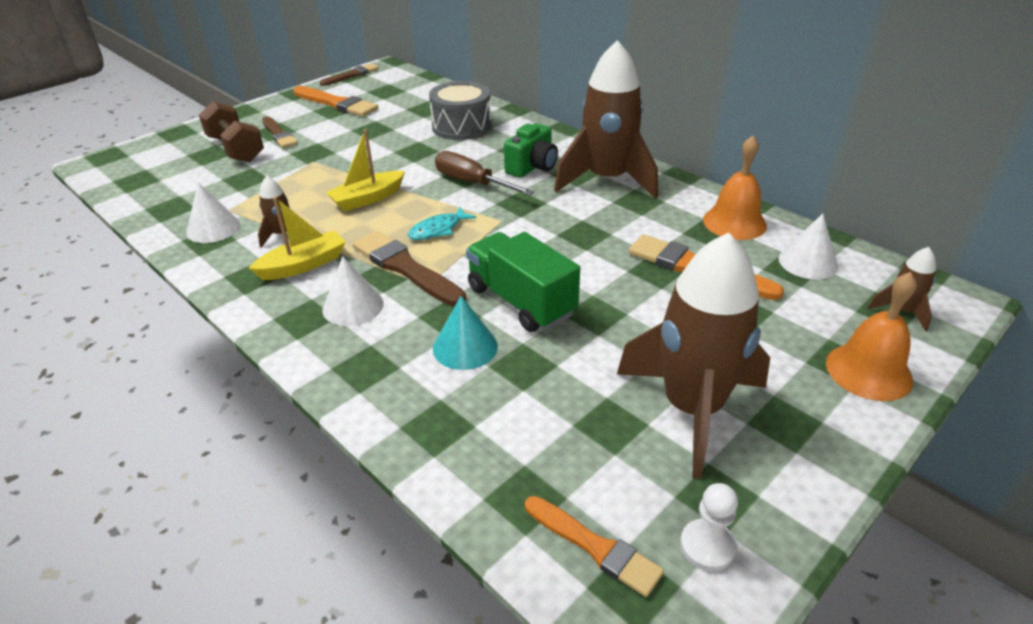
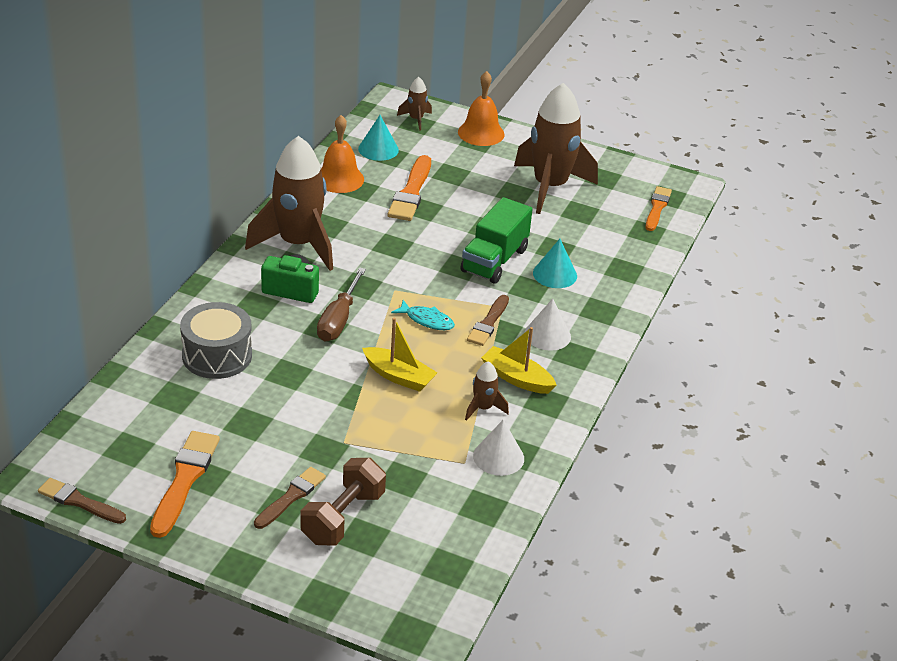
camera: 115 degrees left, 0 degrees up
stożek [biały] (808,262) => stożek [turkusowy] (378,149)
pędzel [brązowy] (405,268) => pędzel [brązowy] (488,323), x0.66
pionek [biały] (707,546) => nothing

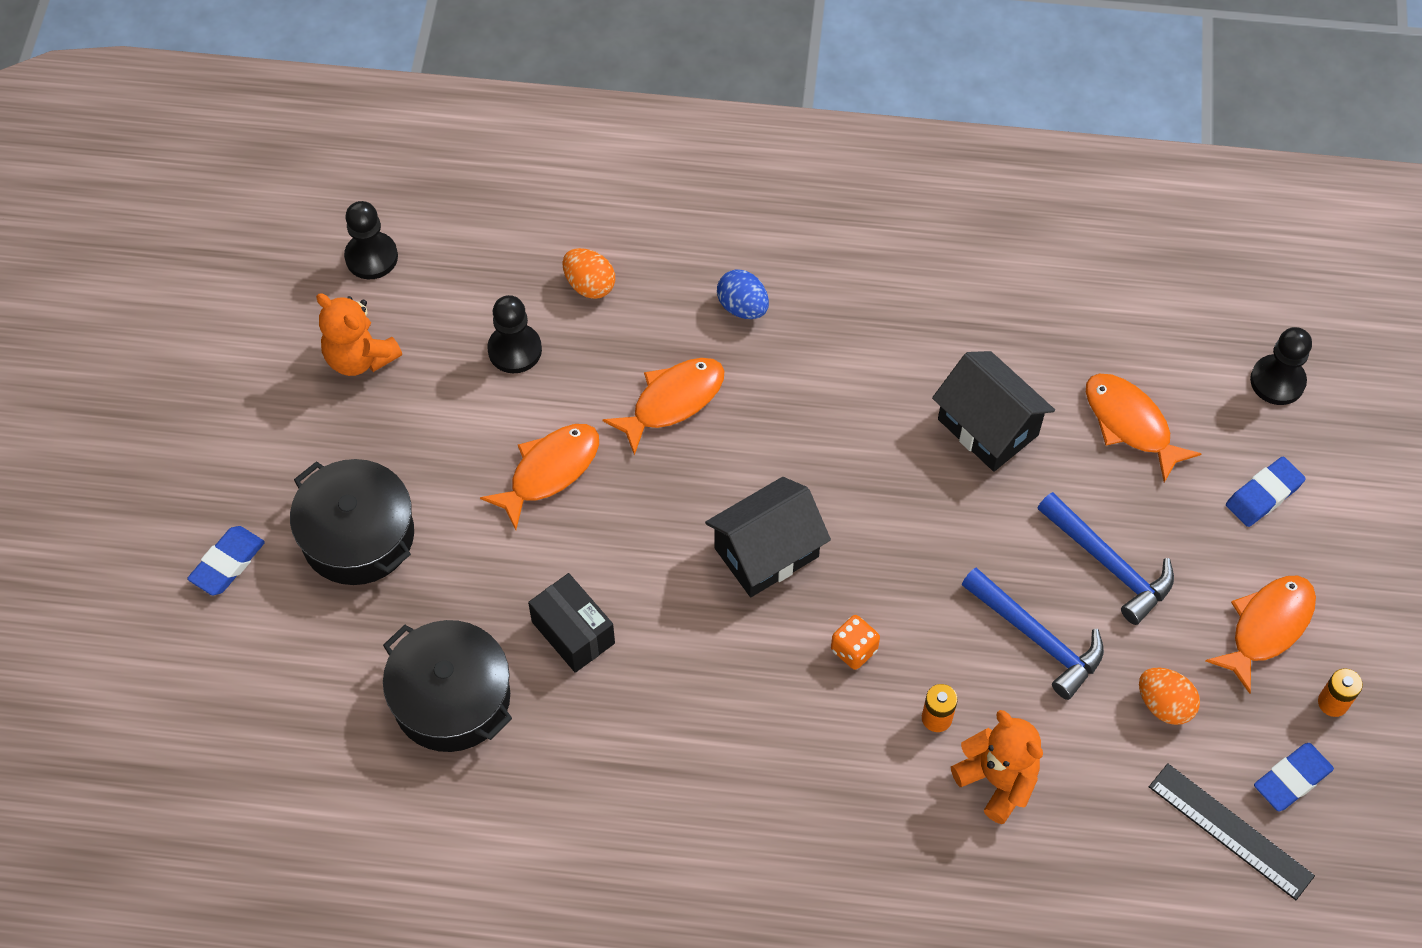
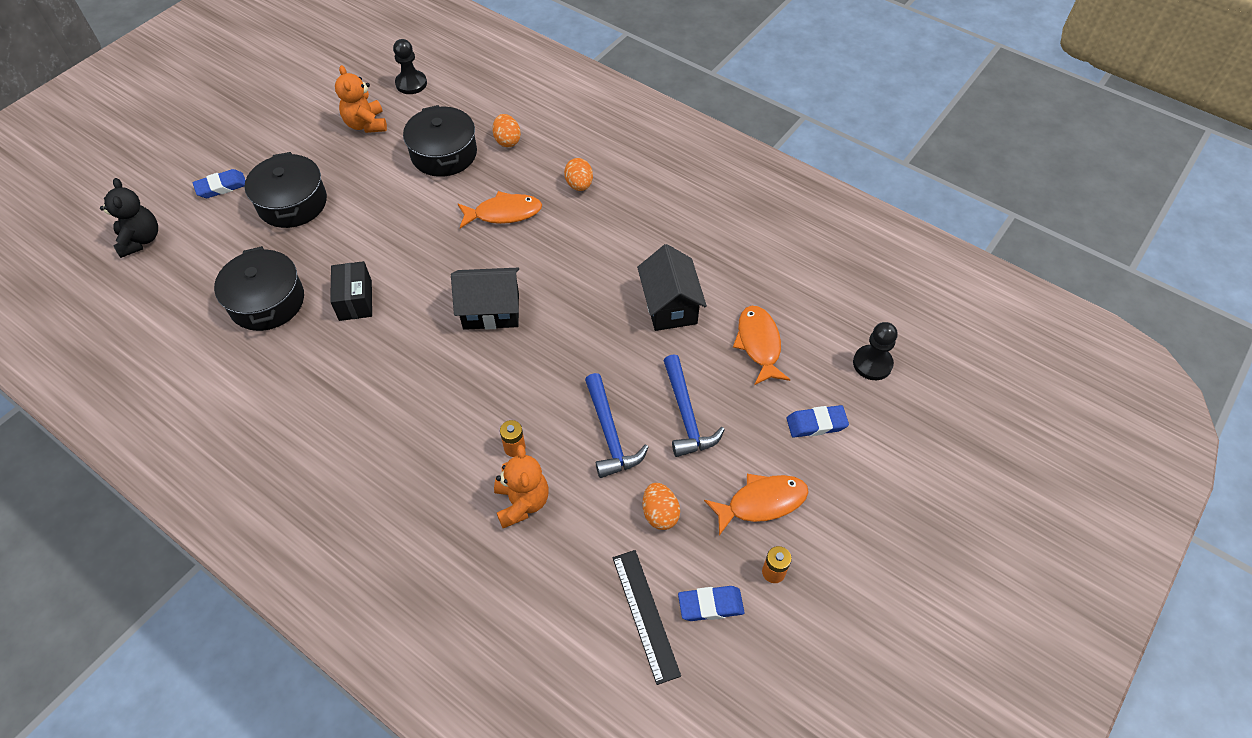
camera: 30 degrees right, 5 degrees down
jajko [niebieski] (742,307) => jajko [pomarańczowy] (579,185)
pionek [czarny] (515,350) => garnek [czarny] (444,154)
ryba [pomarańczowy] (549,471) => nothing
kostka do gry [pomarańczowy] (854,650) => nothing
nothing => miś [czarny] (141,240)

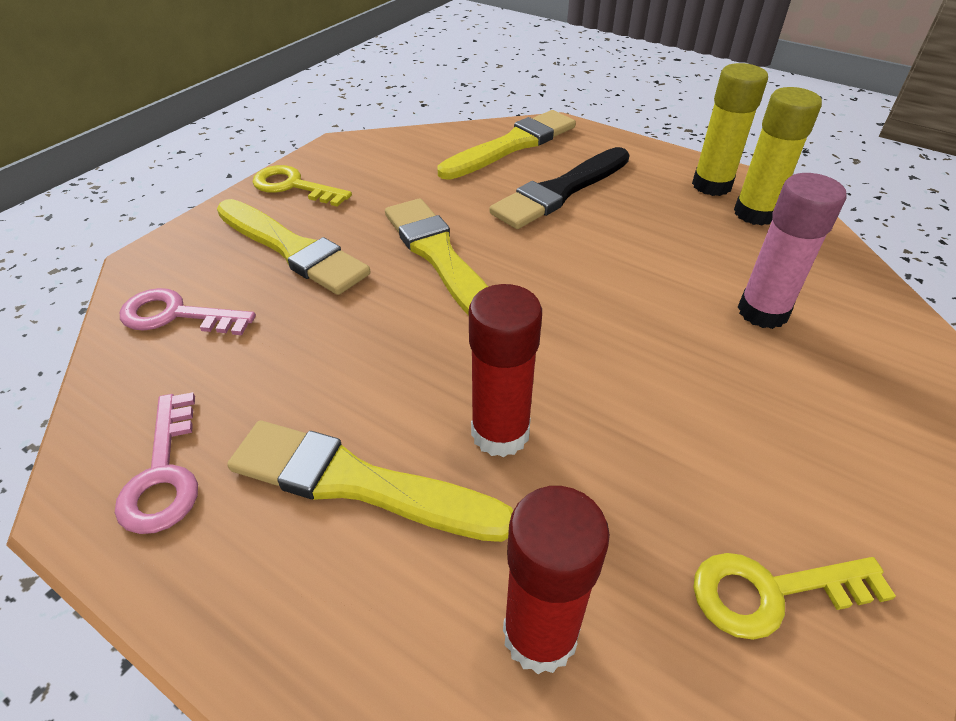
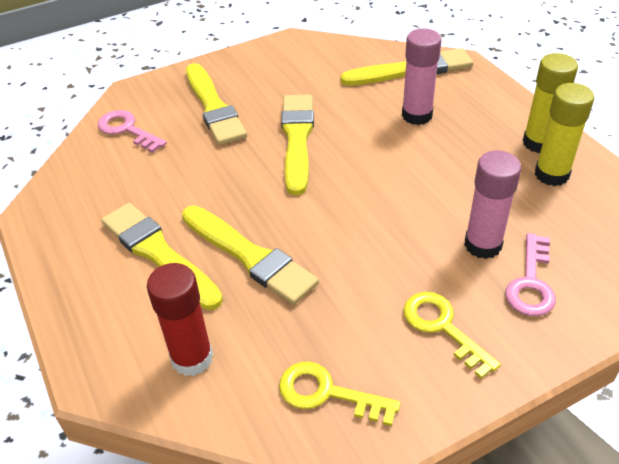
camera: 30 degrees right, 0 degrees up
pędzel [czarny] (560,191) => klej w sztyfcie [różowy] (417,115)
klucz [żółty] (293,186) => klucz [żółty] (442,327), relocated
klej w sztyfcie [czerwony] (500,433) => pędzel [żółty] (250,256)
klucz [różowy] (164,474) => klucz [różowy] (531,283), relocated

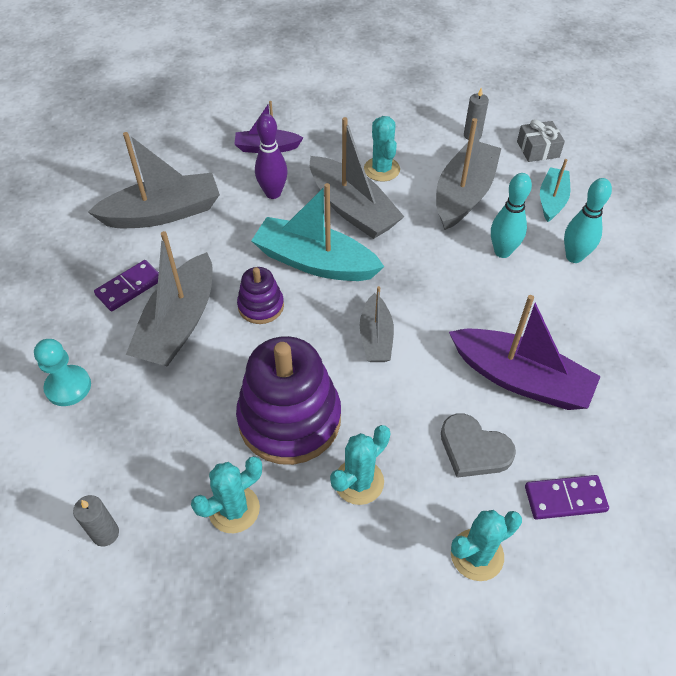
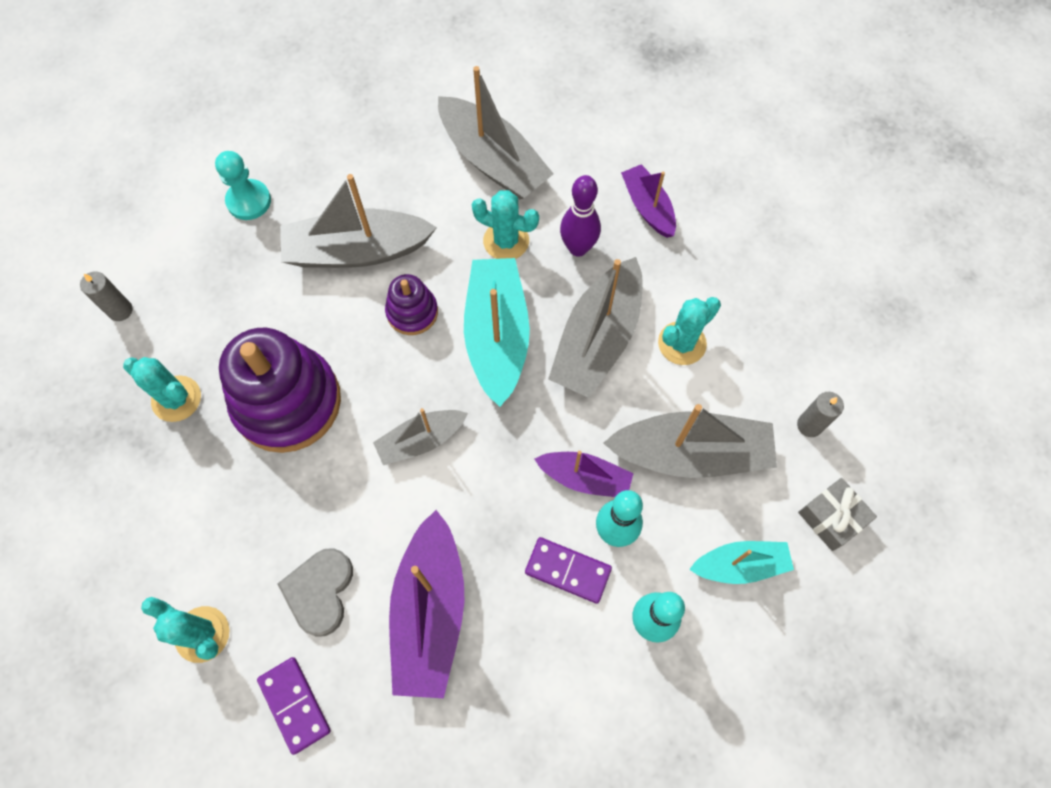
camera: 65 degrees right, 15 degrees up
kostka domina [fioletowy] (129,287) => kostka domina [fioletowy] (567,571), relocated
kaktus [turkusowy] (359,482) => kaktus [turkusowy] (506,241), relocated
nothing => łódka [fioletowy] (585,478)

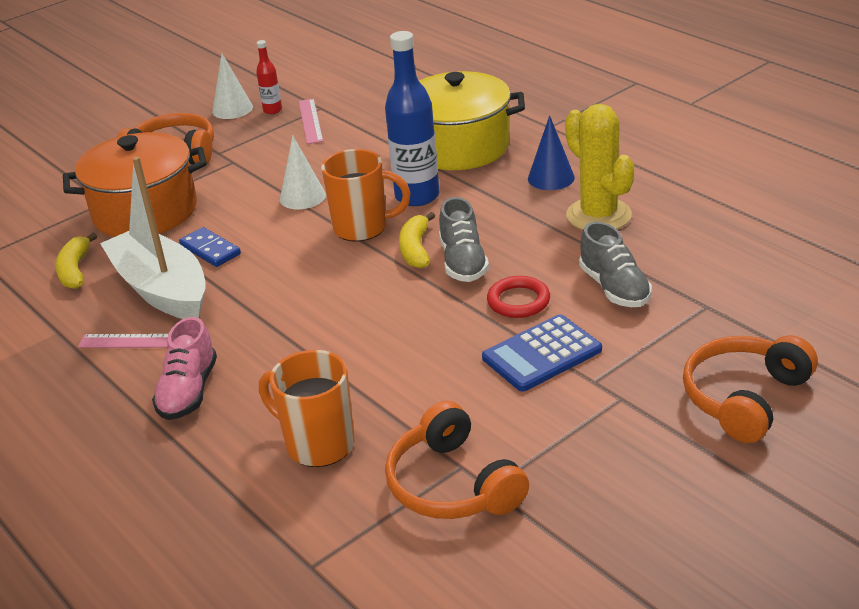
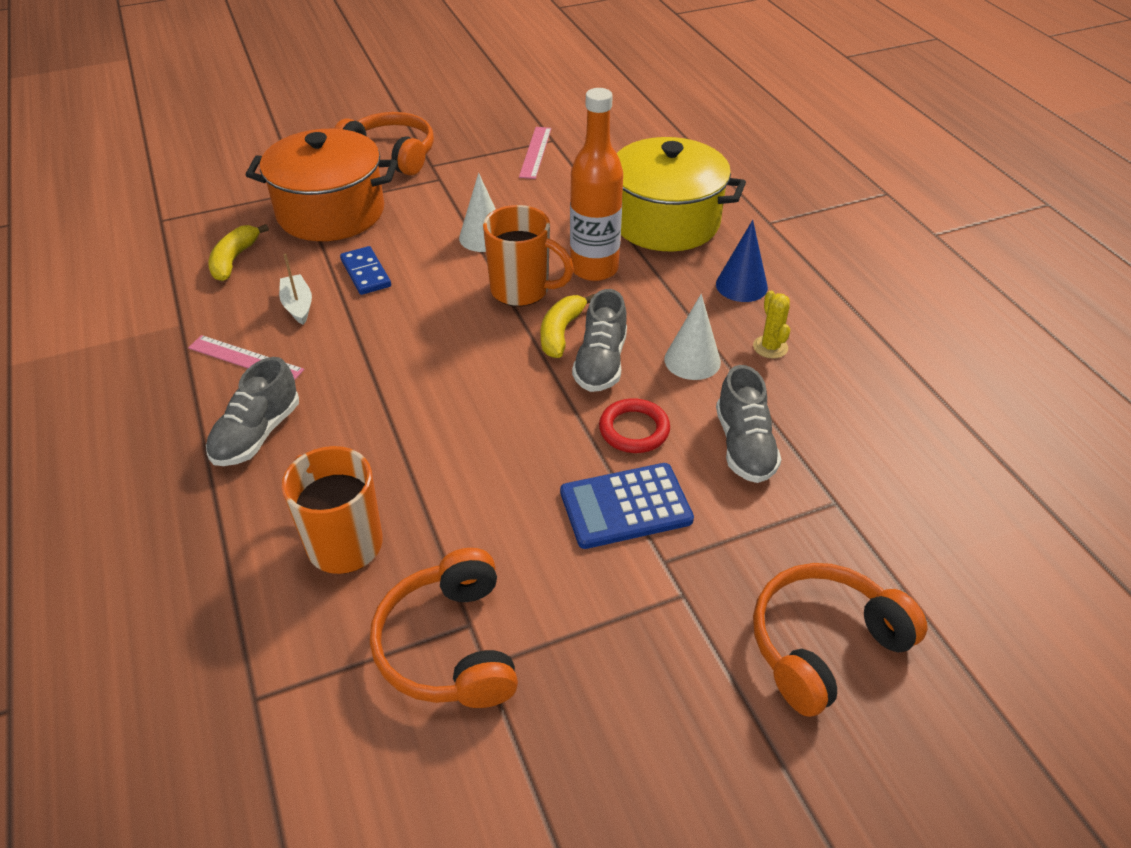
camera: 15 degrees right, 10 degrees up
butelka [niebieski] (417,196) => butelka [pomarańczowy] (594,269)
butelka [czerwony] (272,110) => nothing
stożek [biały] (232,109) => stożek [biały] (692,360), relocated
kaktus [żółty] (598,215) => kaktus [żółty] (770,347), x0.48
łódka [biały] (162,289) => łódka [biały] (298,305), x0.42
but [różowy] (188,391) => but [szary] (257,434)

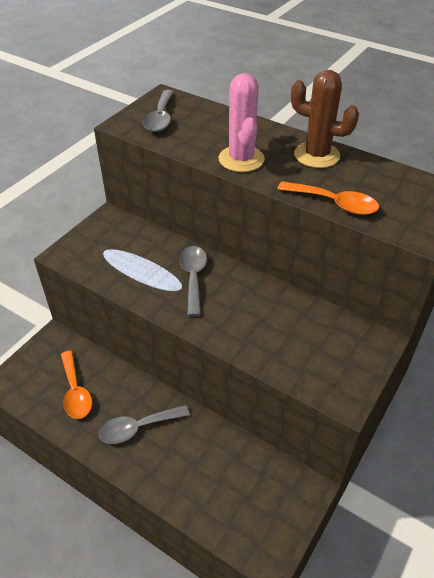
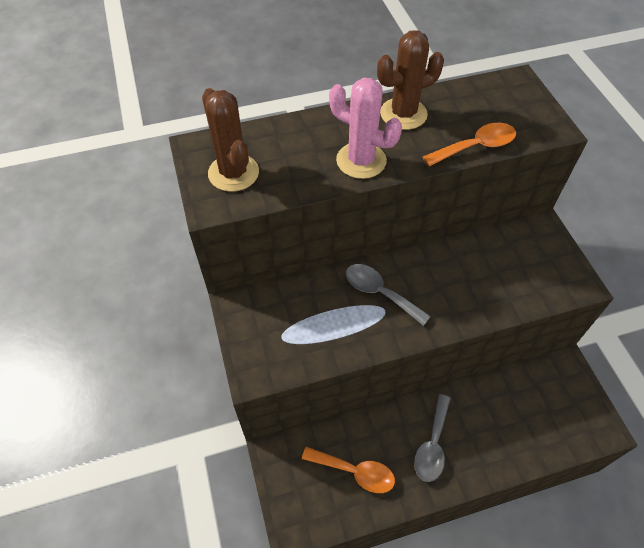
camera: 50 degrees left, 10 degrees up
łyżka [szary] (160,118) => kaktus [brązowy] (233,173)

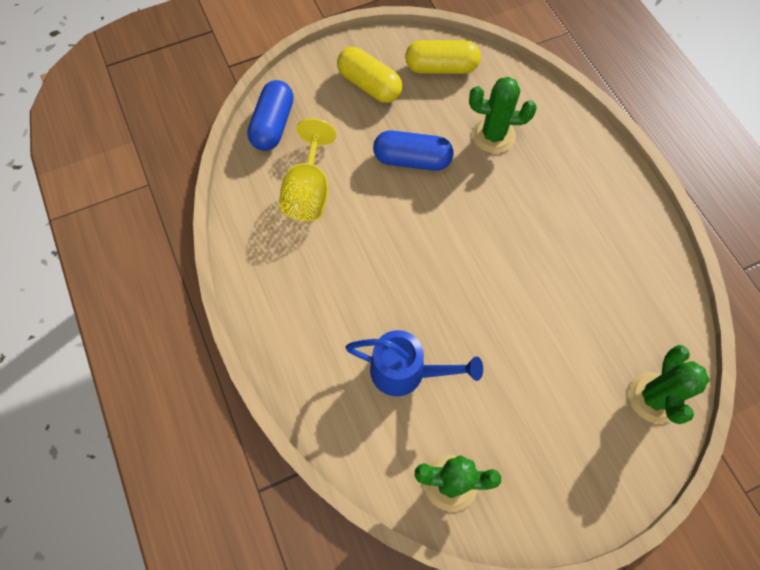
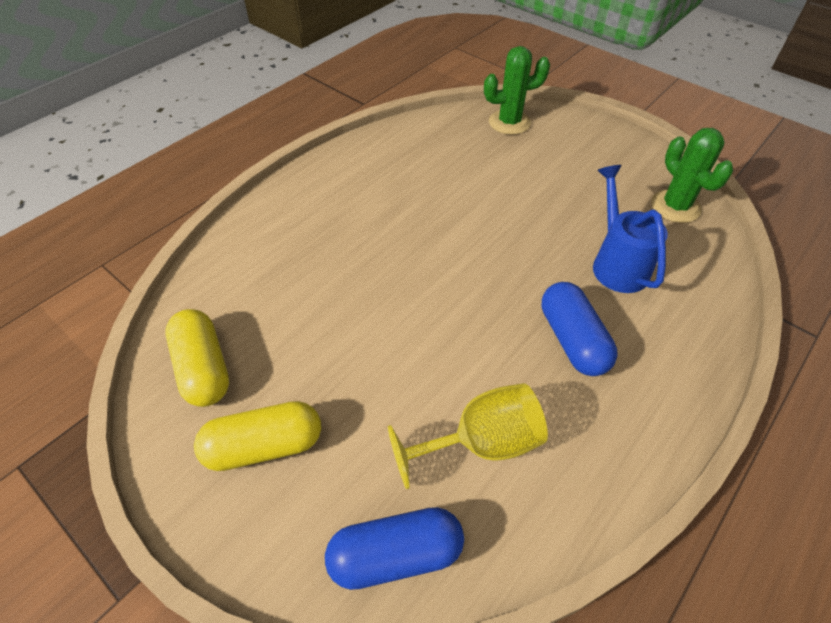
camera: 115 degrees left, 15 degrees down
kapsułka [żółty] (369,85) => kapsułka [żółty] (264,446), 60 degrees clockwise
kaktus [zielony] (493,135) => nothing
kapsułka [niebieski] (412,160) => kapsułka [niebieski] (572,340), relocated

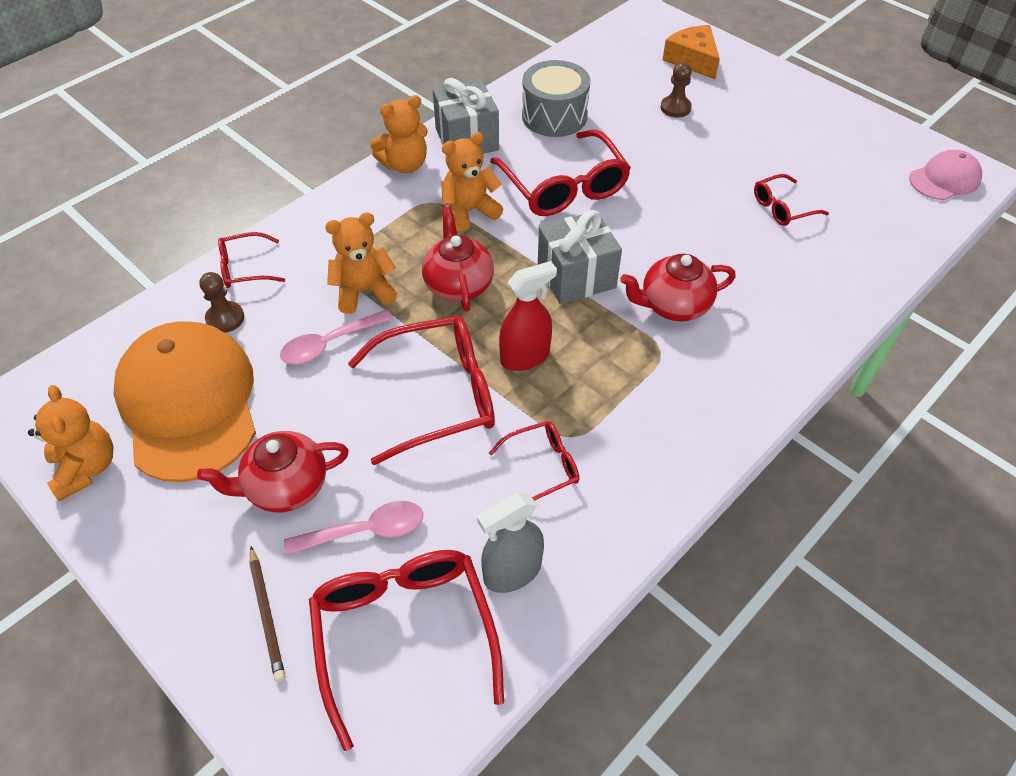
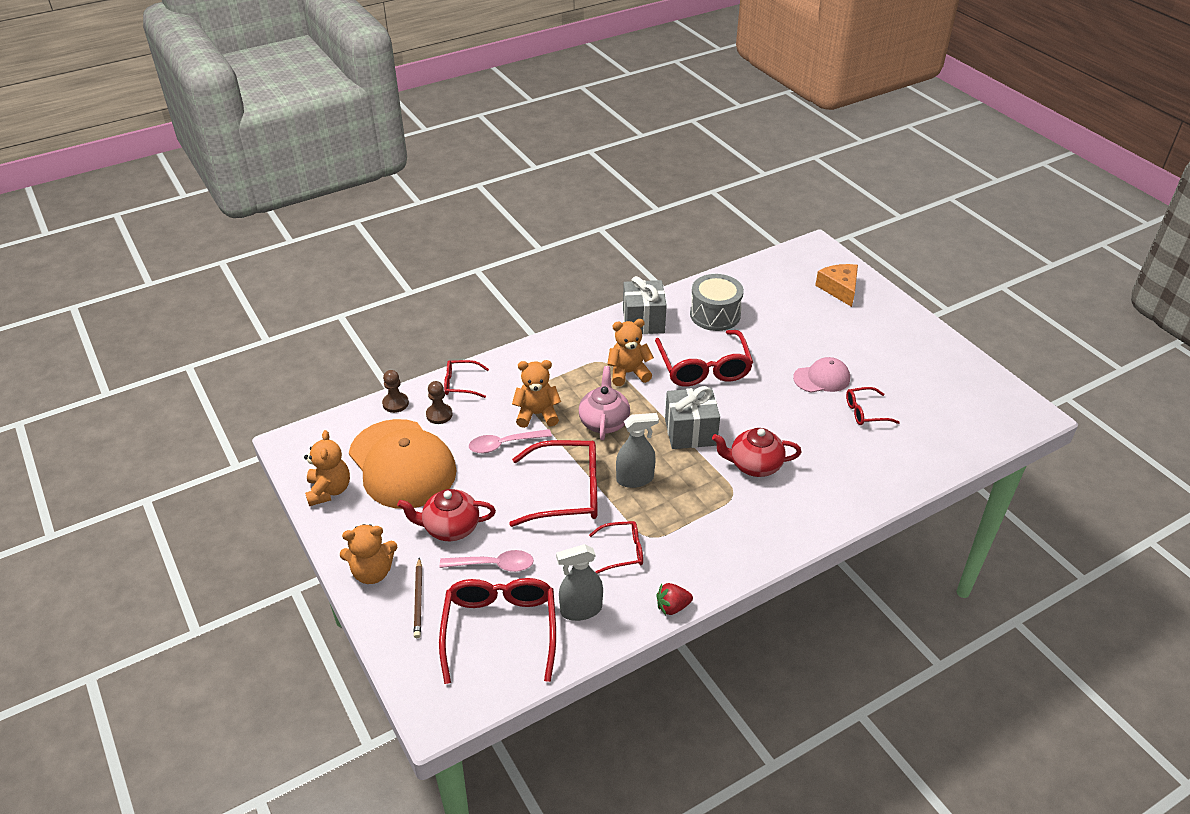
camera: 15 degrees right, 10 degrees down
pionek [brązowy] (675,108) => pionek [brązowy] (395,403), relocated
miś [pomarańczowy] (405,165) => miś [pomarańczowy] (372,572), relocated
czapka [różowy] (944,179) => czapka [różowy] (822,378), relocated
imbryk [czerwony] (458,284) => imbryk [różowy] (604,422)
spryskiwacz [czerwony] (525,357) => spryskiwacz [szary] (635,479)
czapka [pomarańczowy] (189,403) => czapka [pomarańczowy] (402,464), 150 degrees clockwise
nothing => truskawka [czerwony] (672,607)

